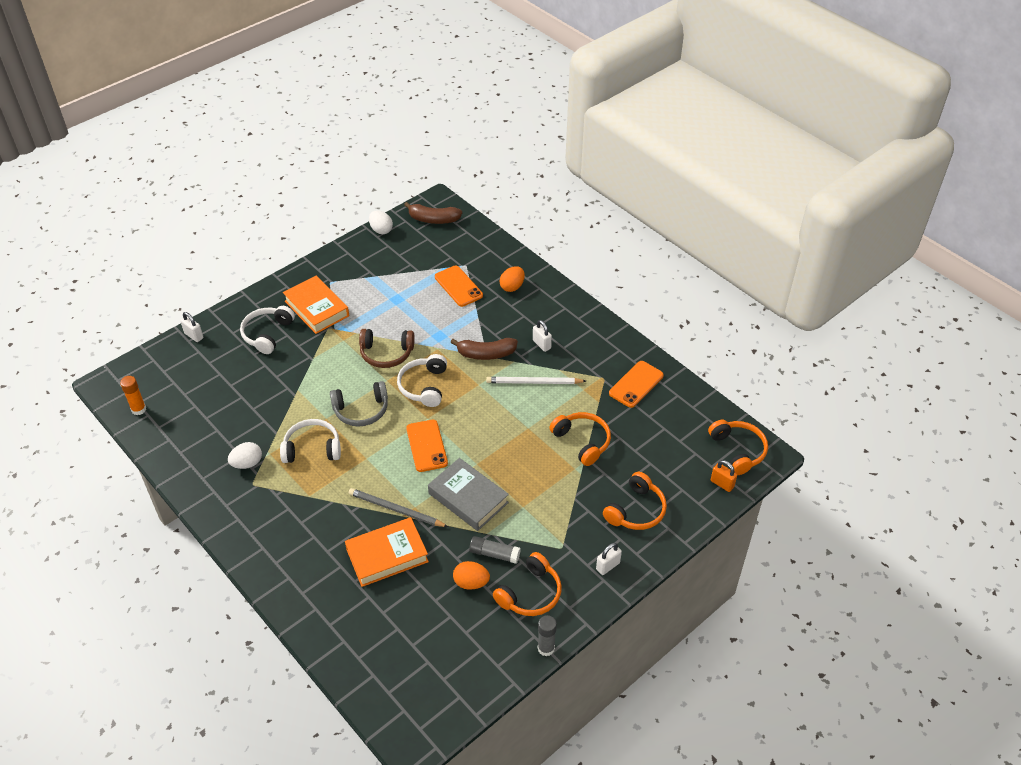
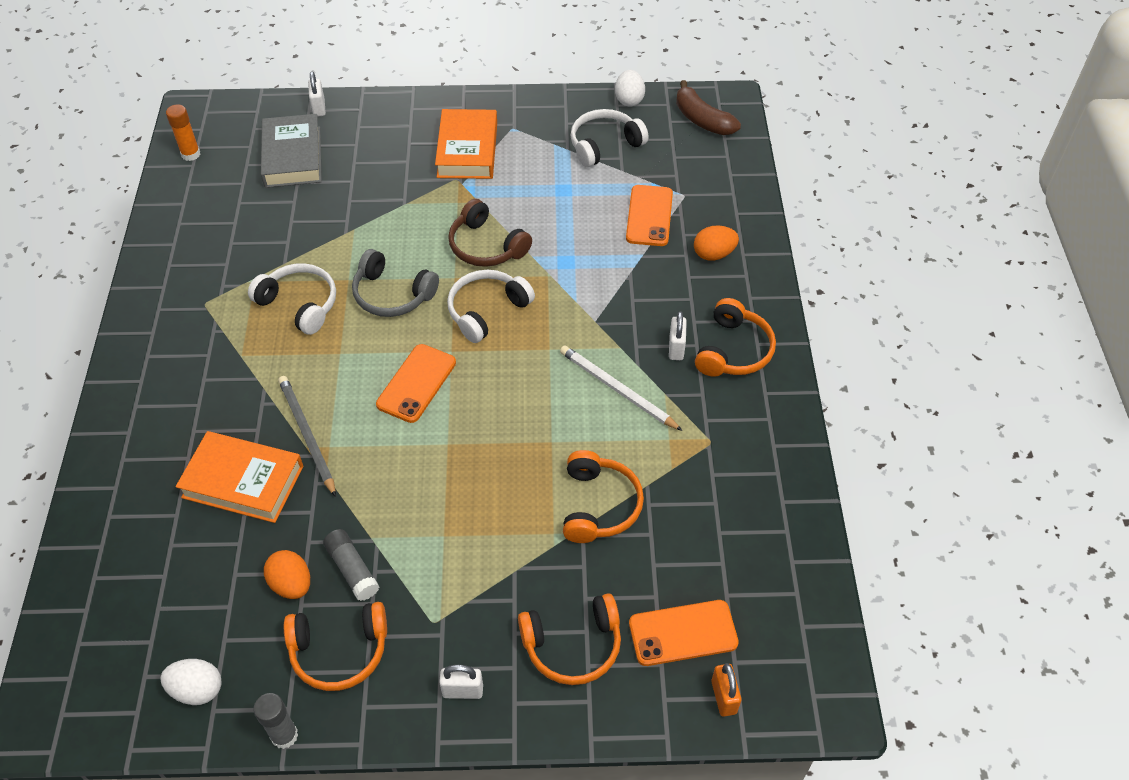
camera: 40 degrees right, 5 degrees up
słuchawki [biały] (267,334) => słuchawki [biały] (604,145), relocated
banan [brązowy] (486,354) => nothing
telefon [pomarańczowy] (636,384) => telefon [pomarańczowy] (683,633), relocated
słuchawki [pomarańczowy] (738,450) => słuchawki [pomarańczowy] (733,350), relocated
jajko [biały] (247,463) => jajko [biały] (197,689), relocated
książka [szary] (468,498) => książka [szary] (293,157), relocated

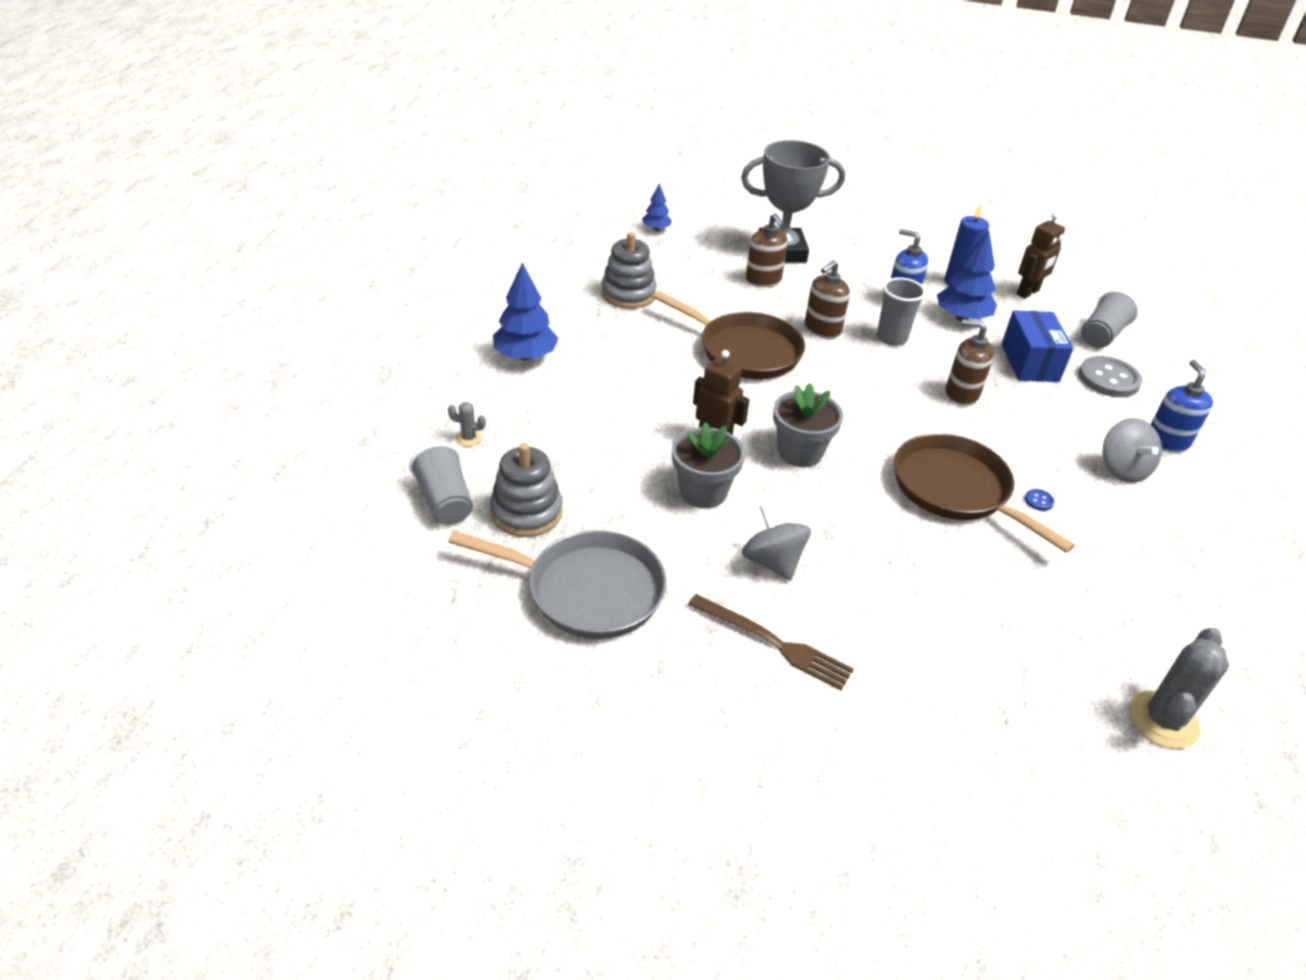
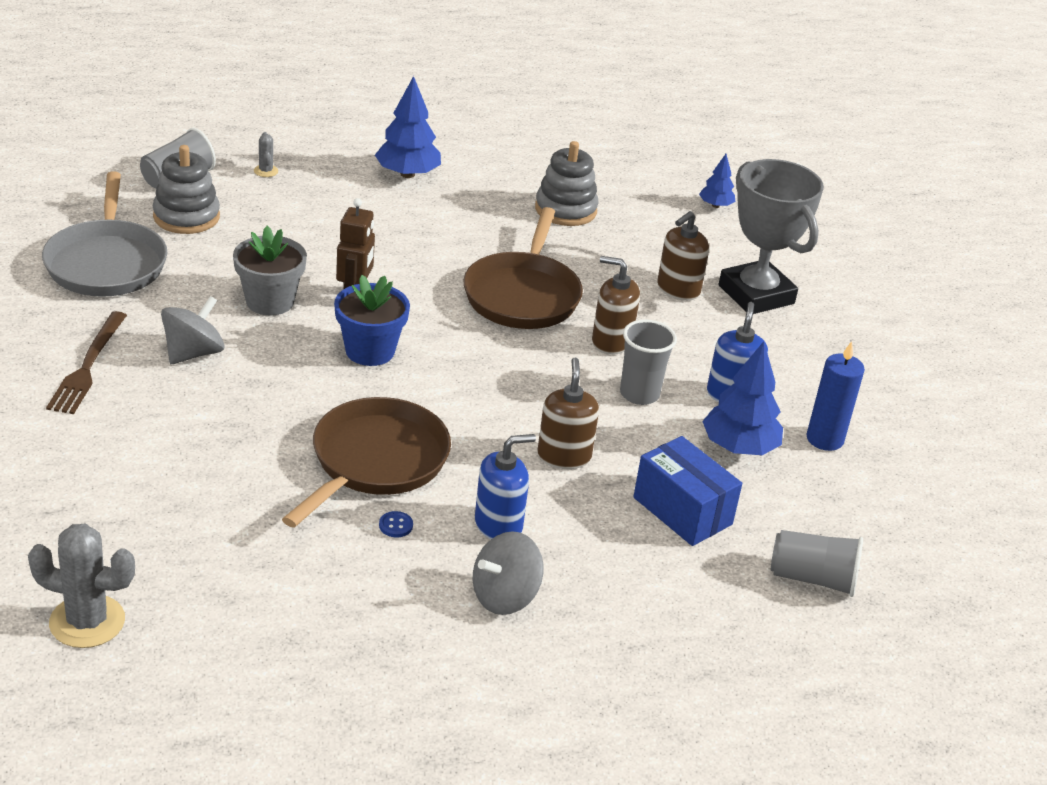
camera: 65 degrees right, 5 degrees down
robot [brązowy] (1028,293) => nothing
pudełko [niebieski] (1029,362) => pudełko [niebieski] (682,511), 75 degrees clockwise
guzik [szary] (1108,379) => nothing
dozownik mydła [niebieski] (1167,442) => dozownik mydła [niebieski] (498,525), relocated
doniczka [szary] (800,452) => doniczka [niebieski] (370,351)

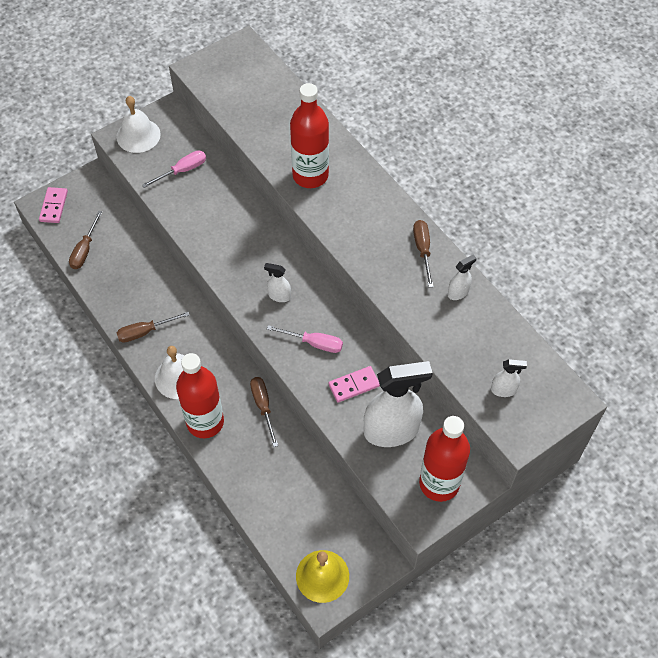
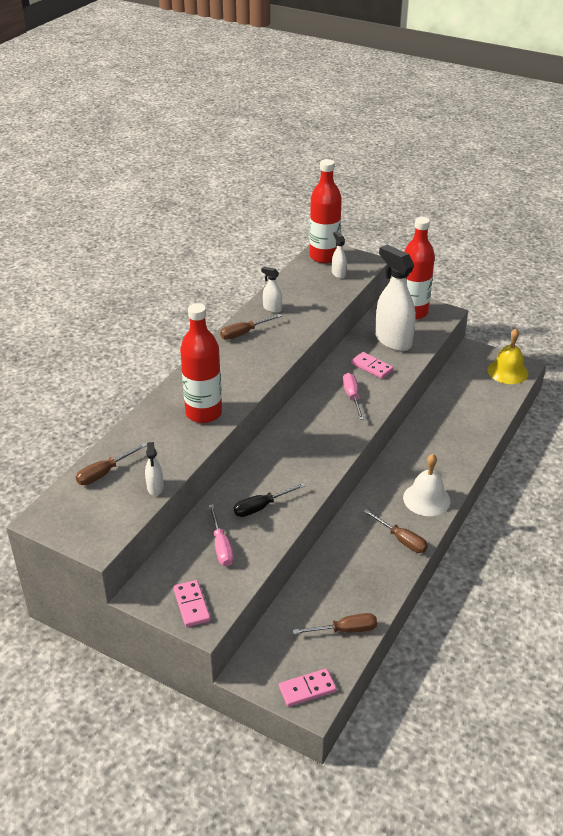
camera: 115 degrees left, 20 degrees down
dzwonek [biały] (138,135) => kostka domina [różowy] (191,605)
śrubokręt [różowy] (182,170) => śrubokręt [różowy] (221,546), 135 degrees counterclockwise
spryskiwacz [biały] (279,296) => spryskiwacz [biały] (155,487), relocated
butelka [czerwony] (205,422) => butelka [czerwony] (324,257), relocated
śrubokręt [brązowy] (263,406) => śrubokręt [brązowy] (104,473), relocated
nothing => śrubokręt [czarny] (261,507)

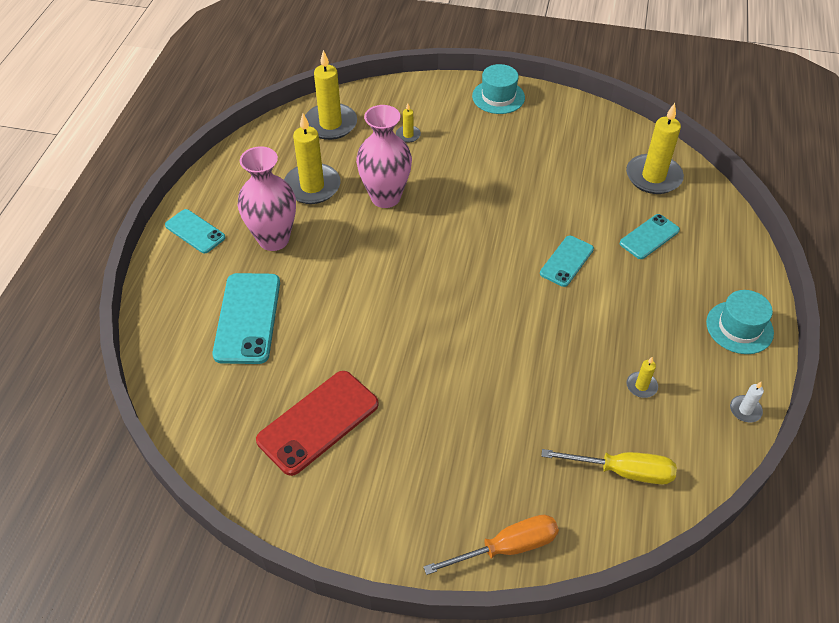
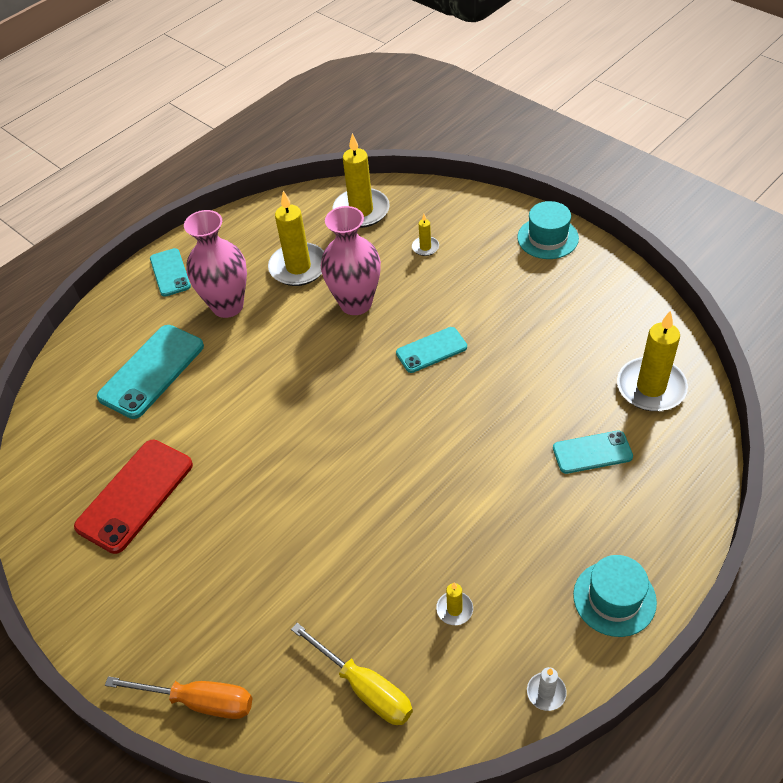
camera: 35 degrees right, 0 degrees up
telefon [turkusowy] (566,261) => telefon [turkusowy] (431,350), relocated
telefon [czerwony] (318,422) => telefon [czerwony] (135,495), 45 degrees counterclockwise

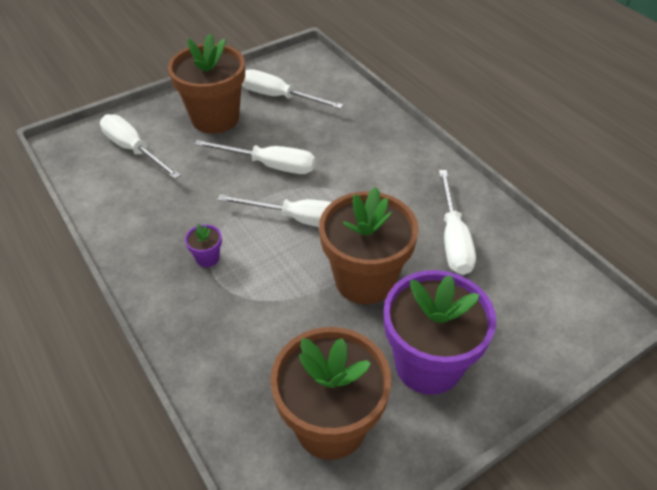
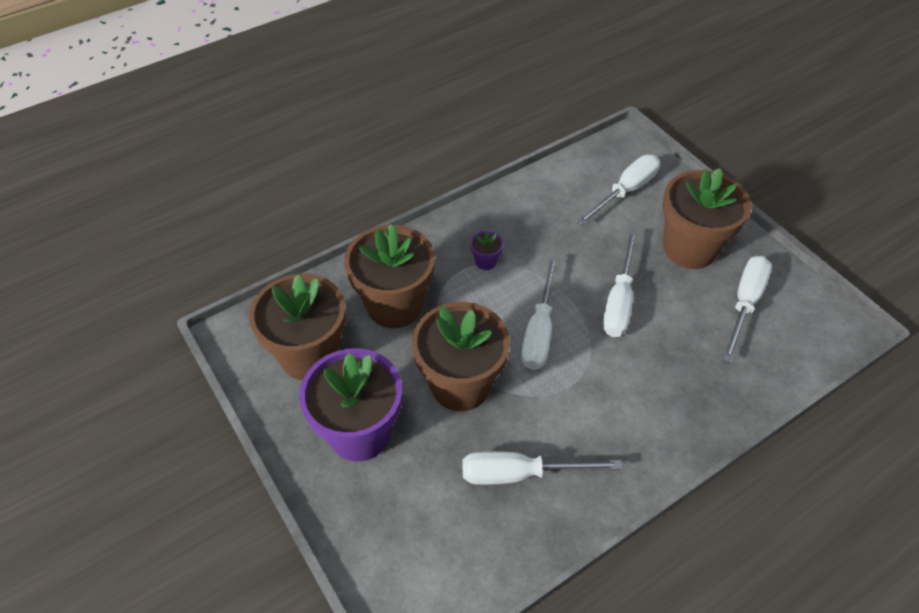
camera: 90 degrees right, 5 degrees up
nothing => doniczka [brązowy] (395,305)

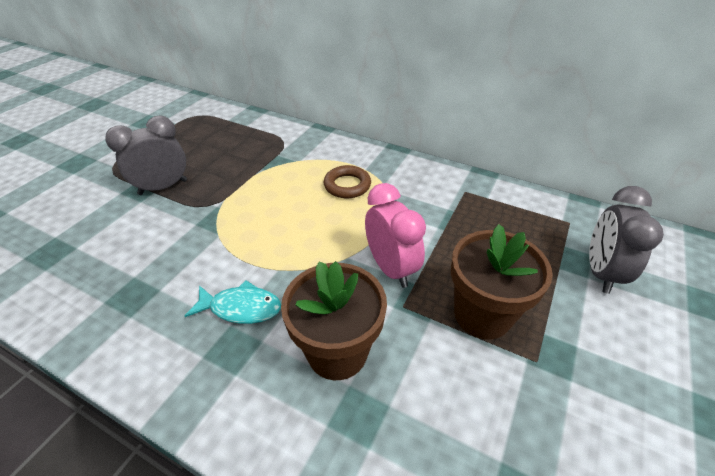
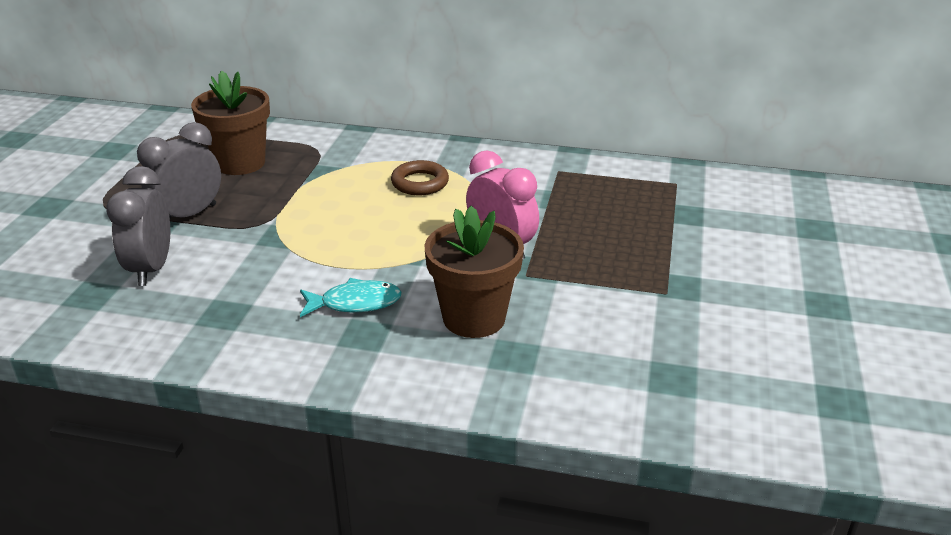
camera: 15 degrees left, 10 degrees down
budzik [szary] (600,272) => budzik [szary] (151,269), relocated
doniczka [brązowy] (482,315) => doniczka [brązowy] (240,163), relocated

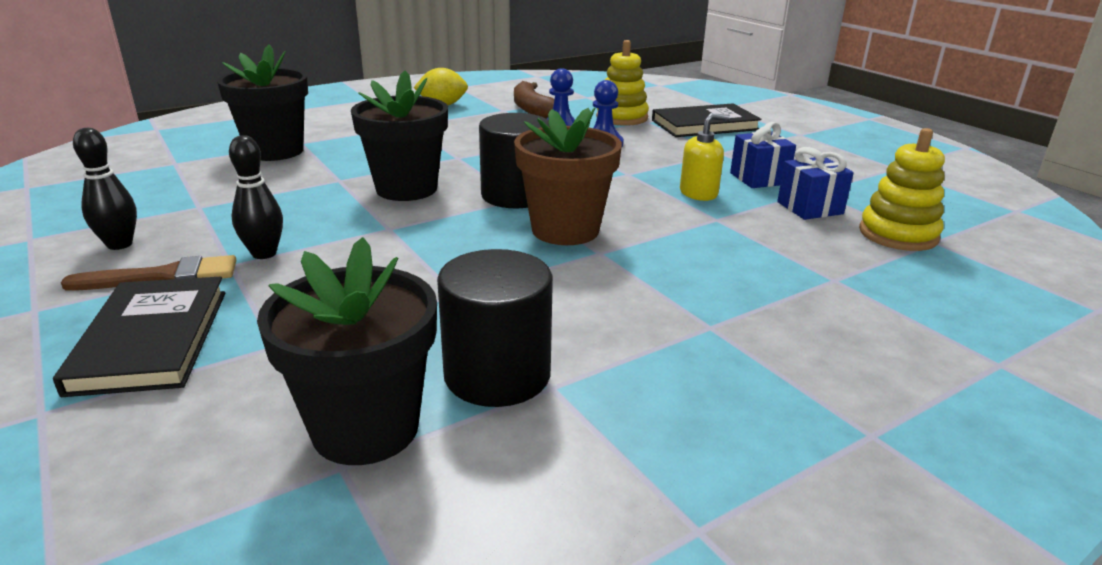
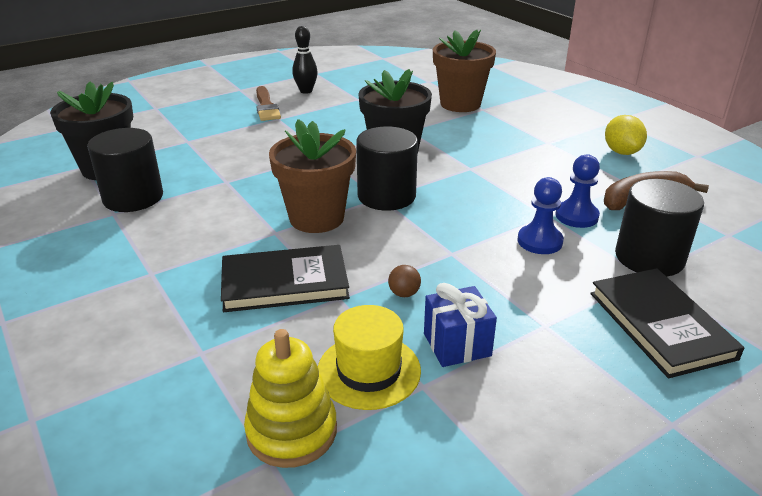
camera: 90 degrees right, 5 degrees up
zabawka nakładanka [żółty] (621,118) => walec [czarny] (649,257)
doniczka [czarny] (275,151) => doniczka [brązowy] (460,104)
dozownik mydła [żółty] (698,193) => piłka [brązowy] (404,293)
kręgiel [czarny] (264,253) => nothing
prezent [niebieski] (809,208) => kapelusz [żółty] (369,371)
książka [czarny] (151,340) => książka [czarny] (284,282), relocated

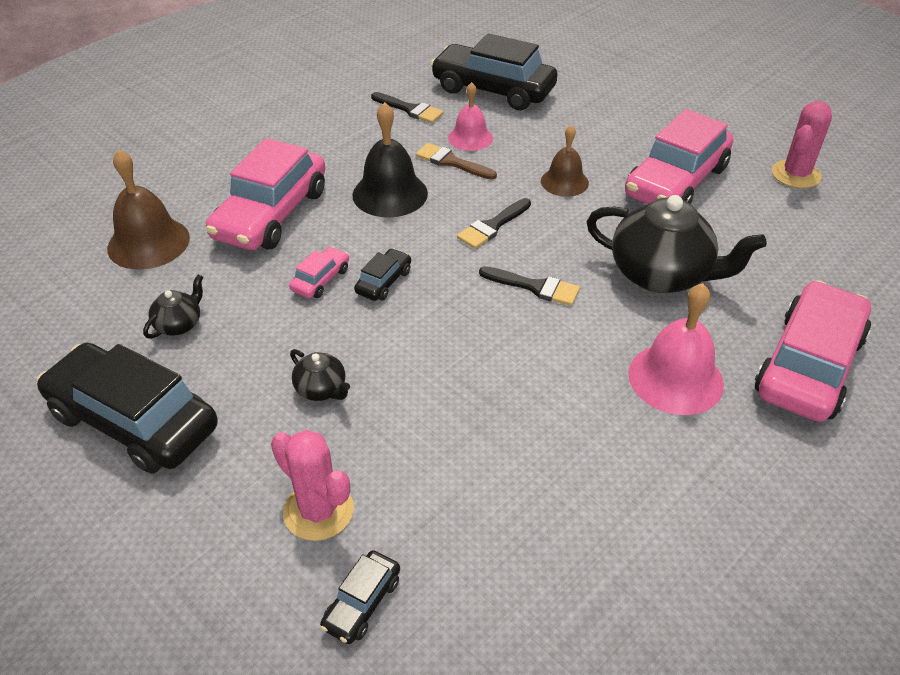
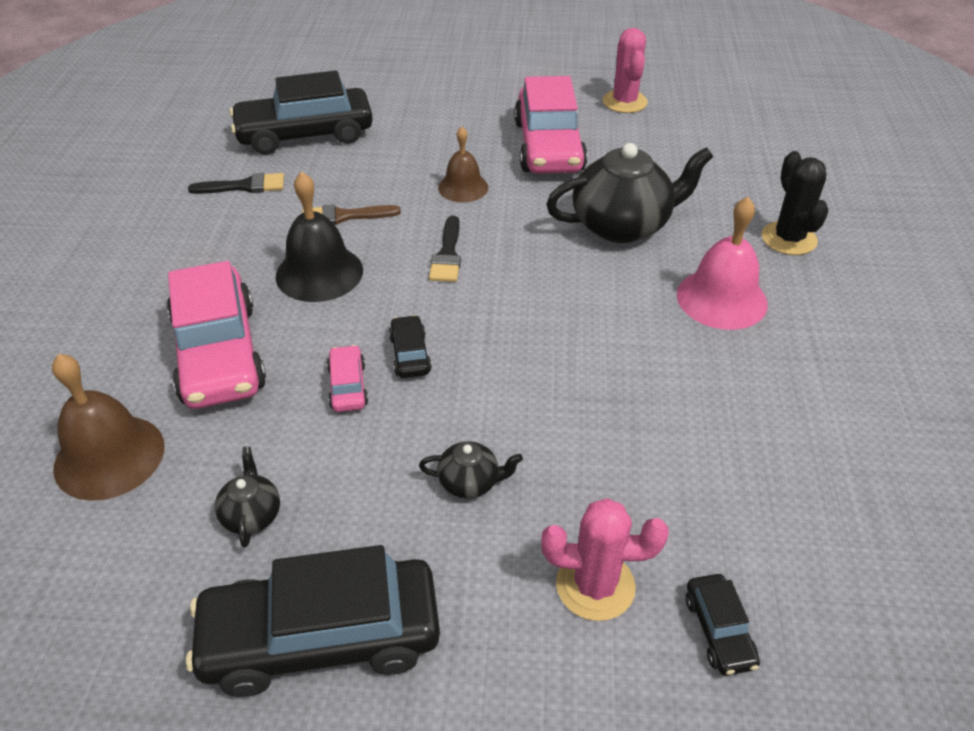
camera: 40 degrees left, 0 degrees up
dzwonek [różowy] (470,138) => nothing
pędzel [czarny] (535,287) => nothing
samochód [różowy] (809,365) => kaktus [czarny] (788,239)

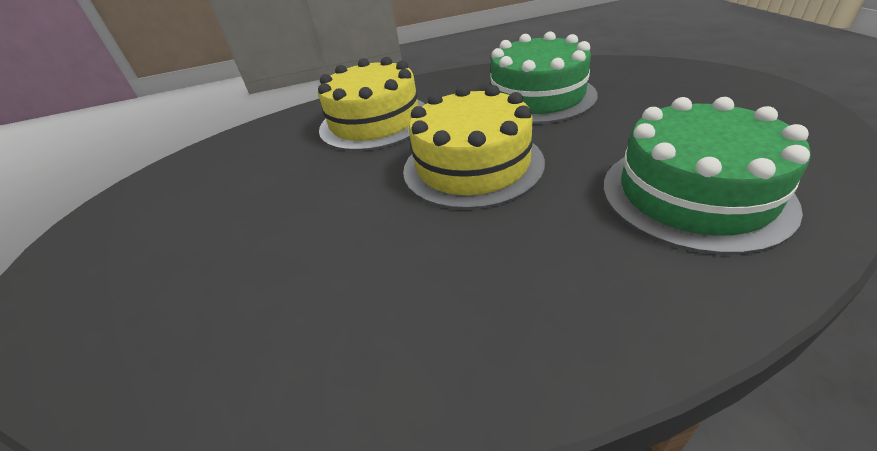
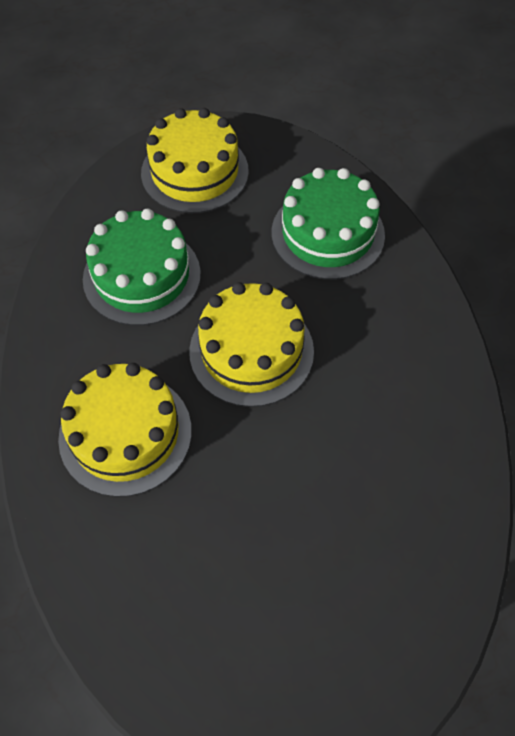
camera: 90 degrees left, 20 degrees up
nothing => tort [żółty] (195,172)

